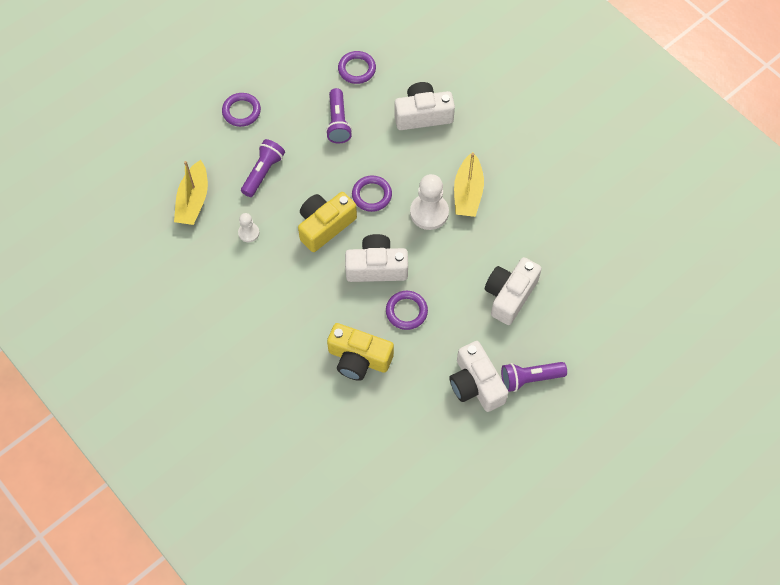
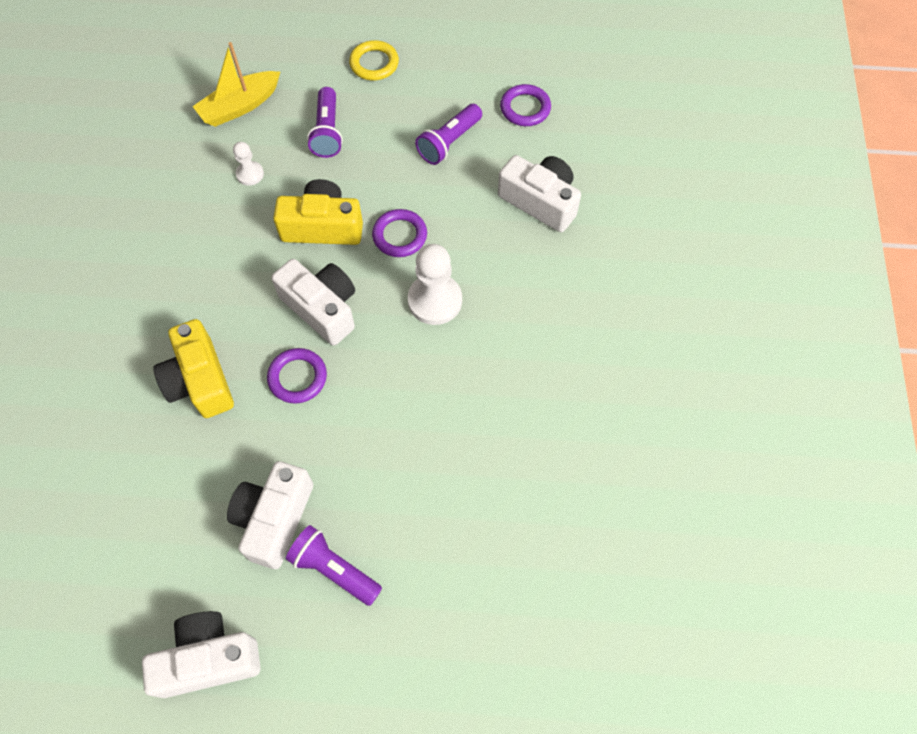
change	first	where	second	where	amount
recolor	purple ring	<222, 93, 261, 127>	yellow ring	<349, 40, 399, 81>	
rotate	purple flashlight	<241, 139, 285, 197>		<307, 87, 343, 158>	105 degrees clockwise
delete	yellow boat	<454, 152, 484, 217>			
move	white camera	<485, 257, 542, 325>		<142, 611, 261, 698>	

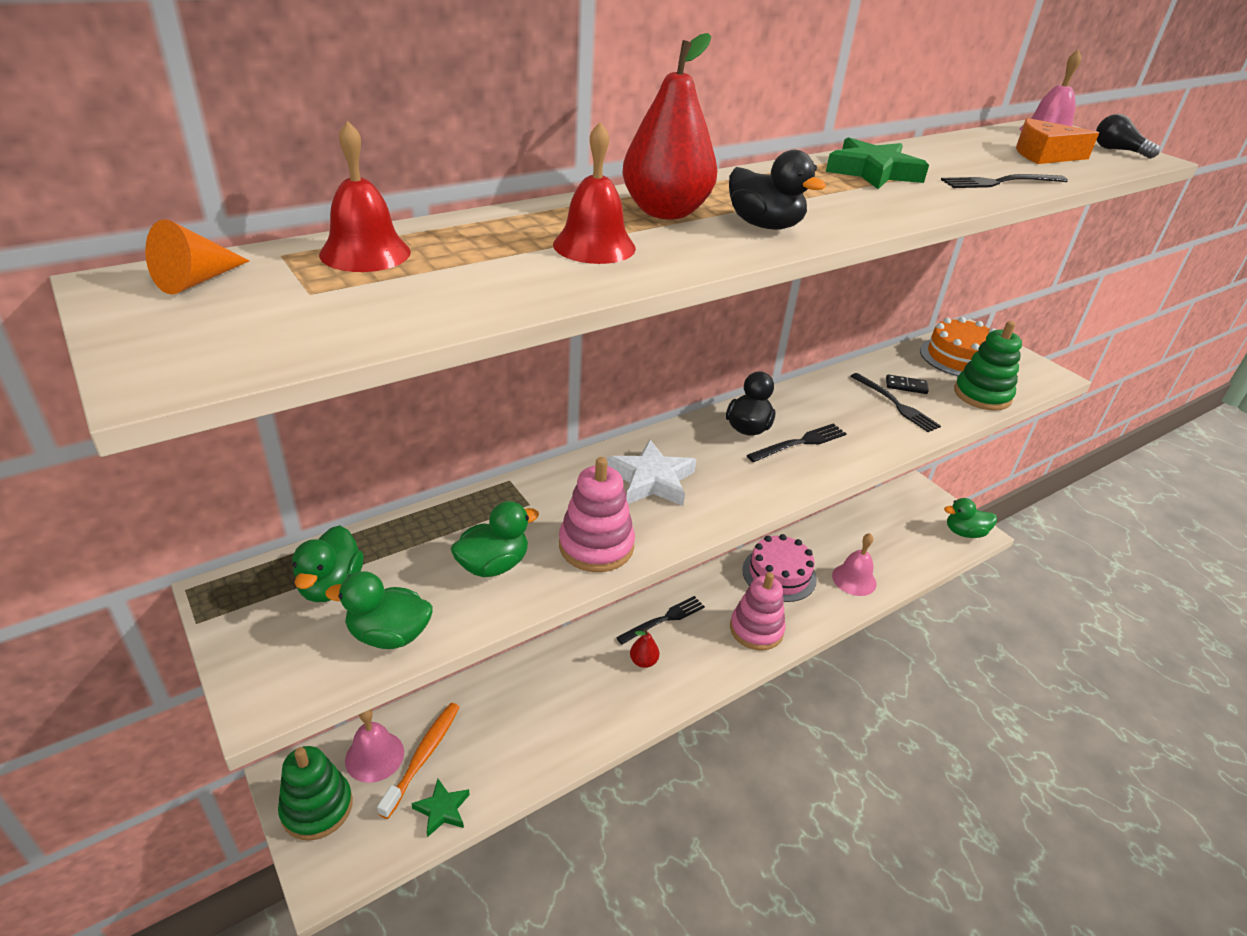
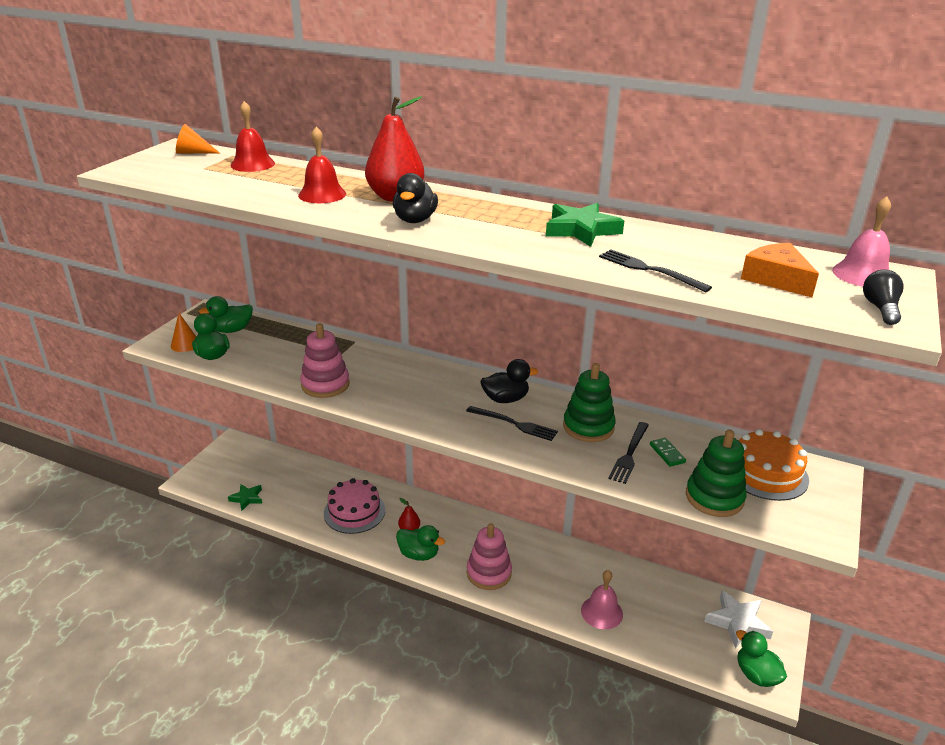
change	first	where	second	where	amount
move	green stacking toy	<278, 746, 353, 841>		<563, 363, 616, 442>	
delete	pink bell	<345, 709, 404, 783>			
delete	orange toothbrush	<377, 703, 460, 819>			
move	green duck	<451, 501, 539, 577>		<396, 525, 445, 561>	
move	white star	<607, 440, 697, 506>		<704, 590, 773, 649>	
delete	black fork	<616, 596, 705, 644>			
move	pink cake	<742, 534, 817, 602>		<324, 478, 385, 534>	
recolor	black domino	<886, 374, 929, 394>	green domino	<650, 438, 686, 467>	
insert			orange cone	<171, 313, 196, 352>	

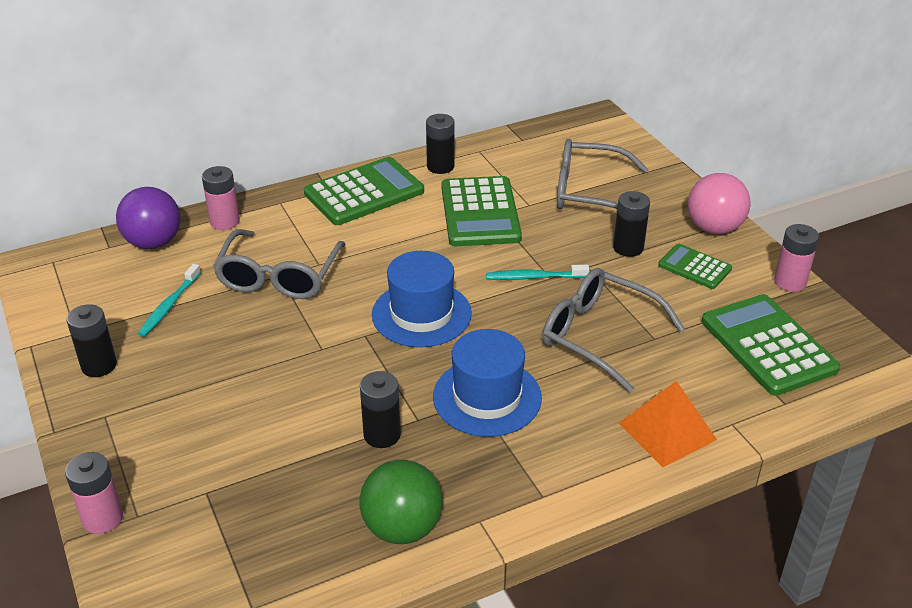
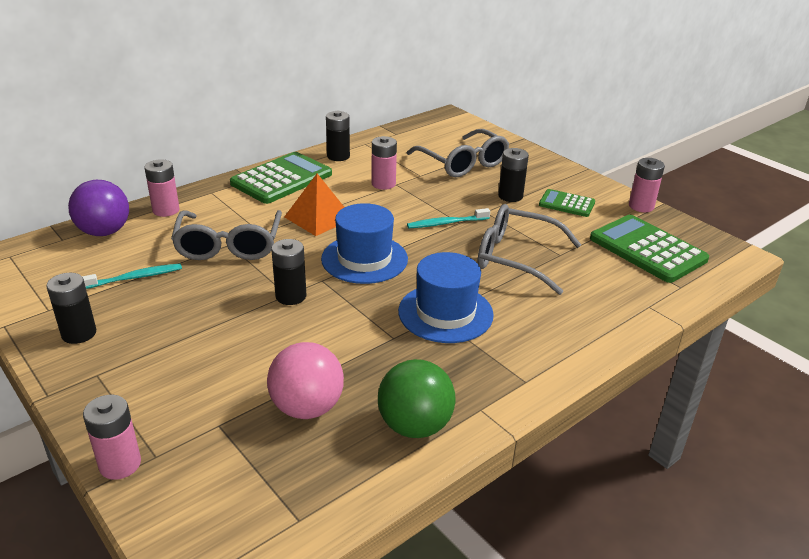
change	first	where	second	where	amount
rotate	turquoise toothbrush	<138, 264, 201, 337>		<82, 263, 182, 289>	120 degrees counterclockwise
move	black battery	<360, 371, 401, 448>		<271, 239, 306, 305>	
replace	green calculator	<441, 176, 522, 246>	pink battery	<372, 136, 397, 190>	
rotate	grey glasses	<557, 139, 648, 209>		<407, 129, 509, 177>	120 degrees counterclockwise
move	orange pyramid	<619, 381, 717, 467>		<284, 174, 344, 236>	
move	pink ball	<688, 173, 751, 234>		<267, 342, 344, 419>	

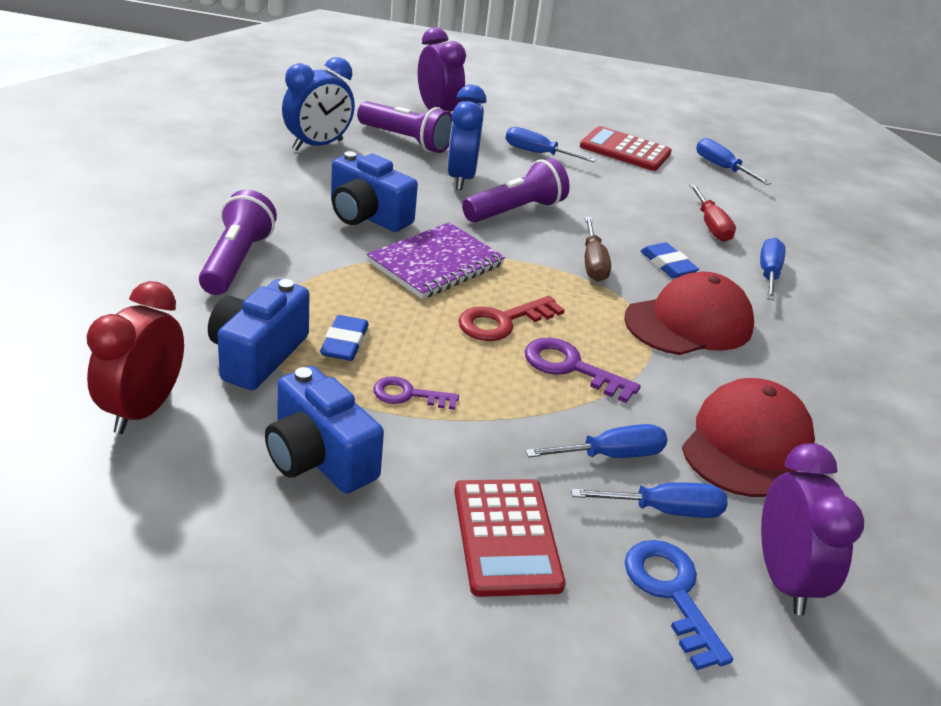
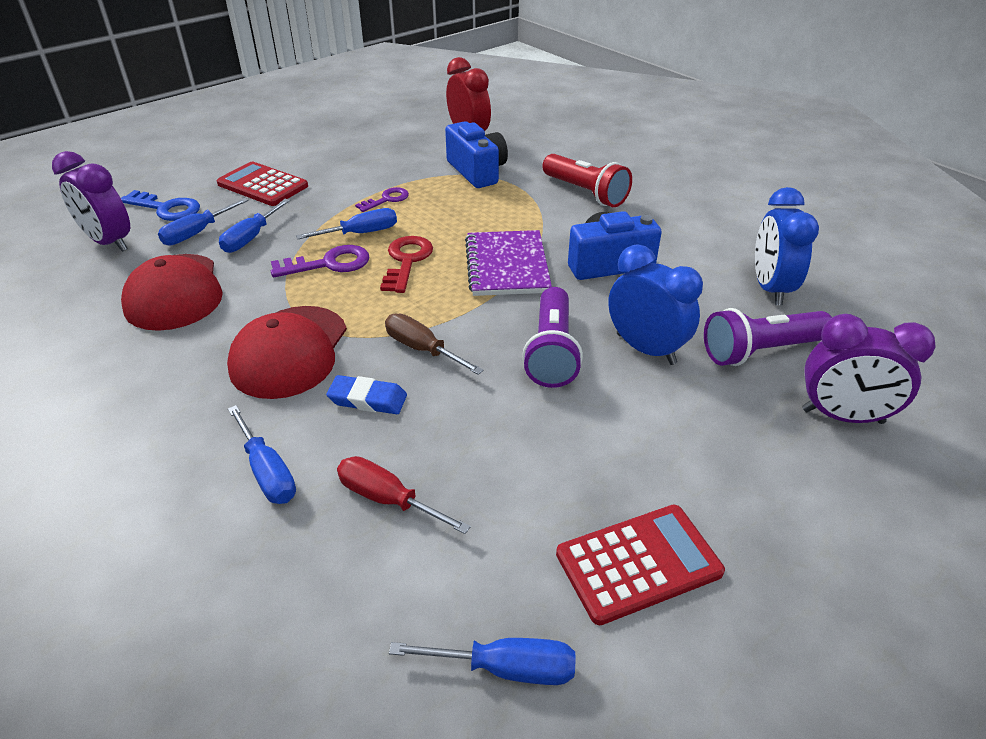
change	first	where	second	where	amount
recolor	purple flashlight	<199, 190, 277, 295>	red flashlight	<542, 154, 632, 207>	
delete	blue camera	<265, 366, 384, 493>			
delete	blue eraser	<320, 315, 369, 361>			
move	blue screwdriver	<505, 127, 596, 162>		<296, 208, 397, 239>	

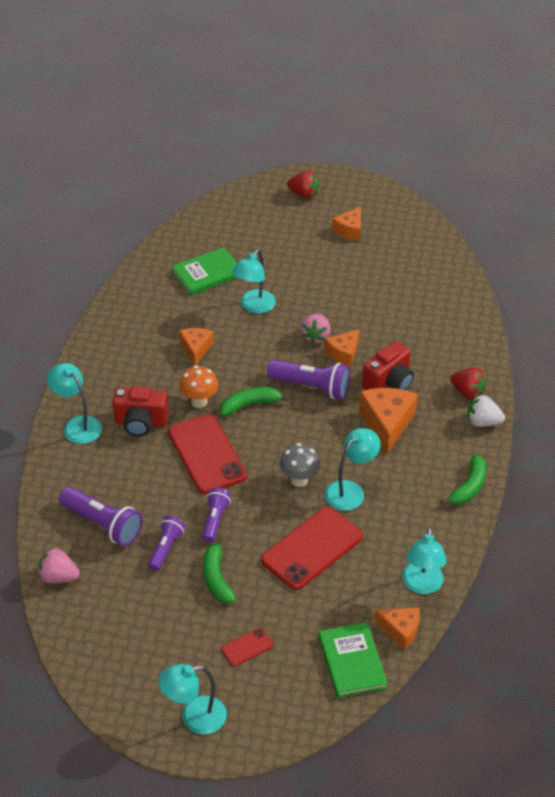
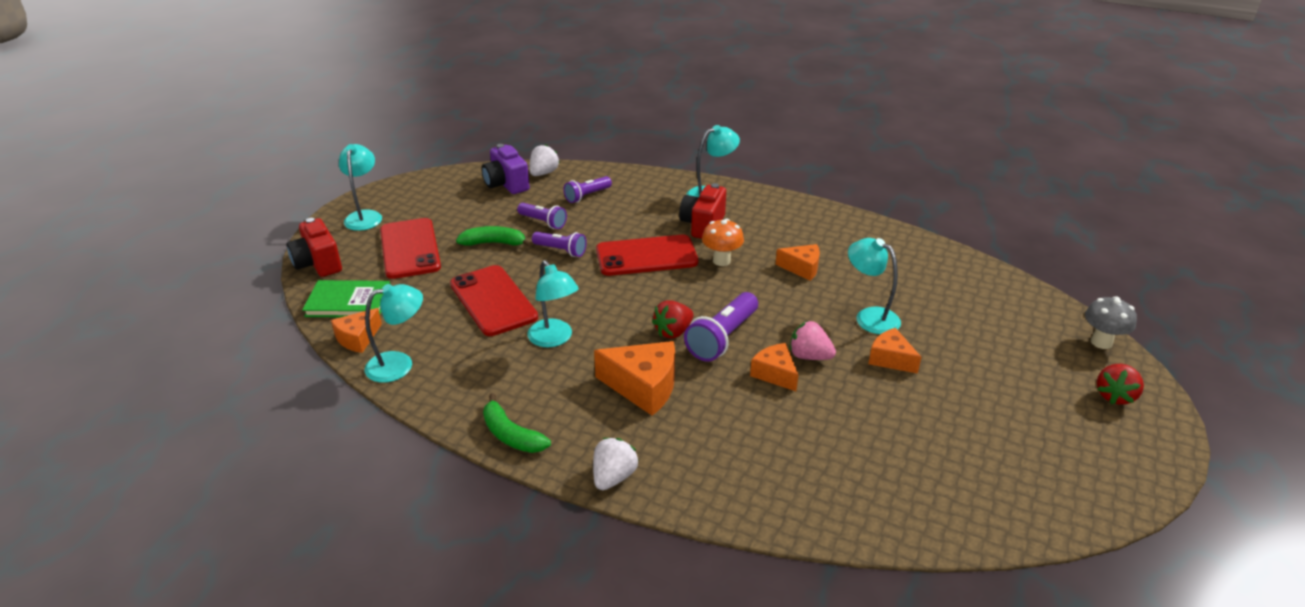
change	first	where	second	where	amount
recolor	pink strawberry	<38, 547, 80, 583>	white strawberry	<529, 144, 560, 176>	
resize	purple flashlight	<59, 487, 143, 546>		<563, 176, 612, 203>	x0.63
delete	green book	<172, 247, 238, 295>			
delete	green banana	<220, 387, 290, 416>			
resize	red phone	<221, 628, 273, 666>		<380, 218, 441, 279>	x2.16
move	grey mushroom	<279, 443, 320, 487>		<1085, 296, 1137, 349>	
move	orange cheese	<332, 207, 361, 241>		<868, 328, 922, 374>	
move	red camera	<362, 341, 414, 390>		<286, 218, 342, 277>	
rotate	turquoise lamp	<402, 527, 447, 594>		<364, 284, 423, 383>	135 degrees clockwise
move	red strawberry	<450, 368, 487, 399>		<652, 300, 694, 338>	
insert			purple camera	<481, 144, 530, 194>	

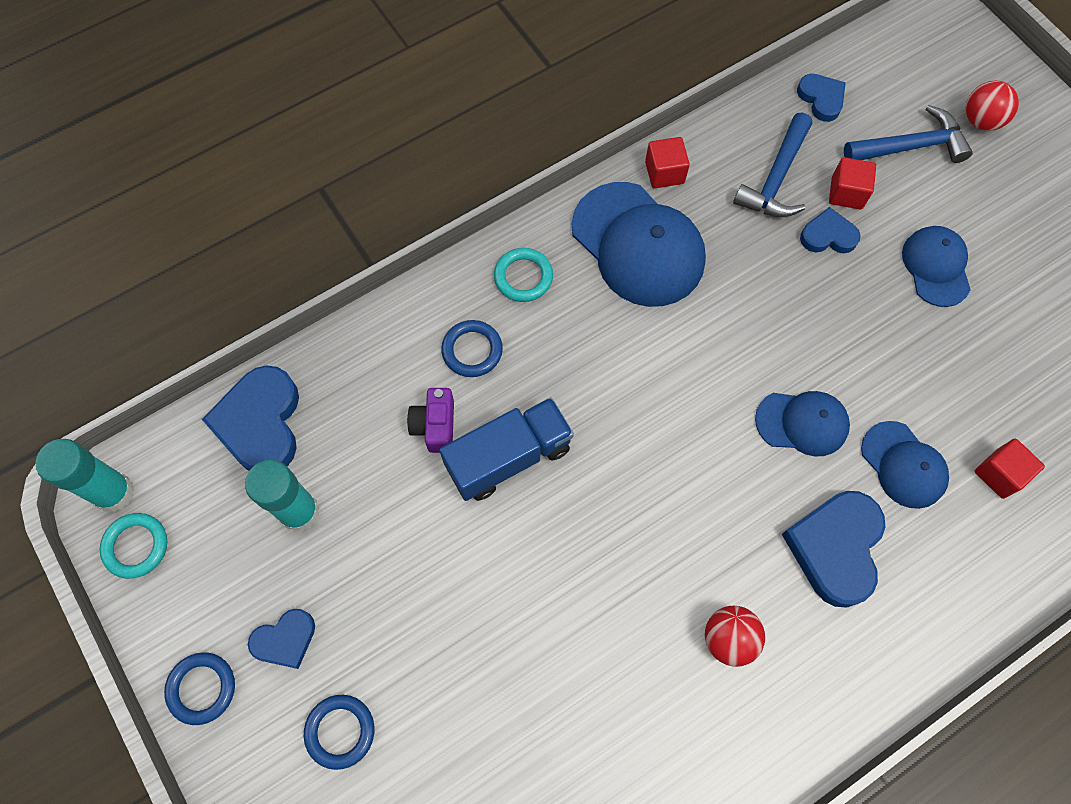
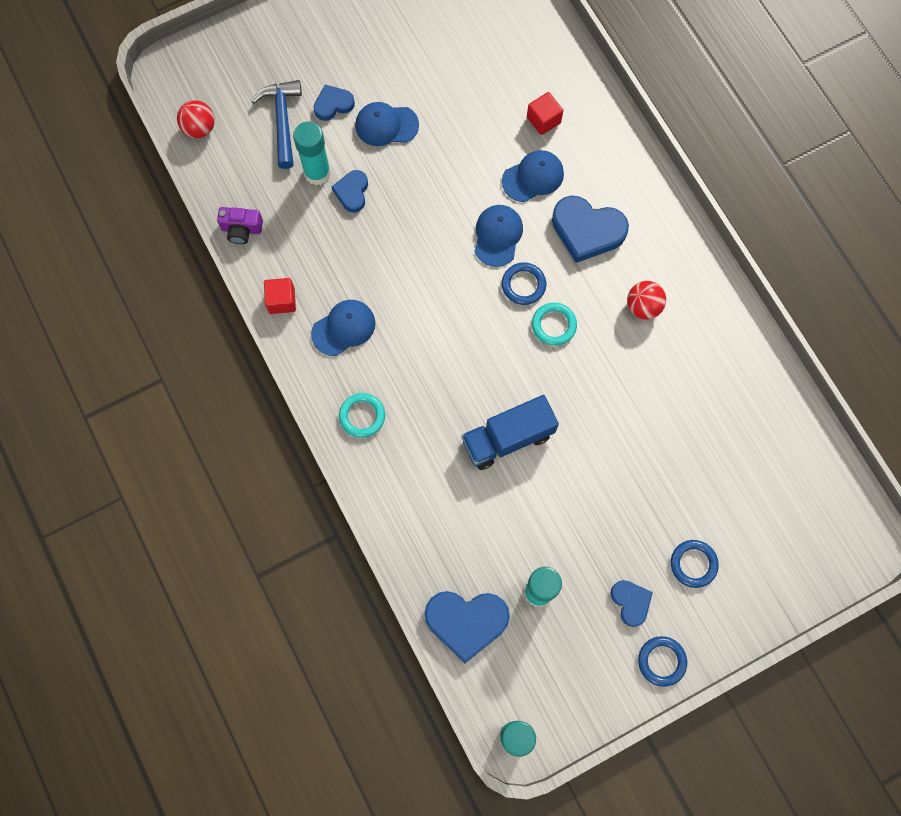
change	first	where	second	where	amount
move	turquoise ring	<100, 513, 167, 579>		<532, 302, 577, 346>	
move	purple camera	<407, 388, 454, 453>		<217, 207, 263, 244>	
rotate	blue truck	<439, 397, 574, 501>		<461, 395, 559, 470>	90 degrees counterclockwise
move	blue ring	<441, 320, 503, 377>		<502, 262, 546, 305>	
resize	blue cap	<572, 182, 706, 307>		<311, 300, 375, 356>	x0.58
delete	blue hammer	<733, 112, 812, 217>			
move	blue heart	<797, 74, 846, 122>		<314, 85, 355, 121>	
replace	red cube	<829, 157, 876, 210>	turquoise glue stick	<293, 122, 331, 185>	
move	red ball	<966, 80, 1019, 131>		<177, 100, 215, 138>	

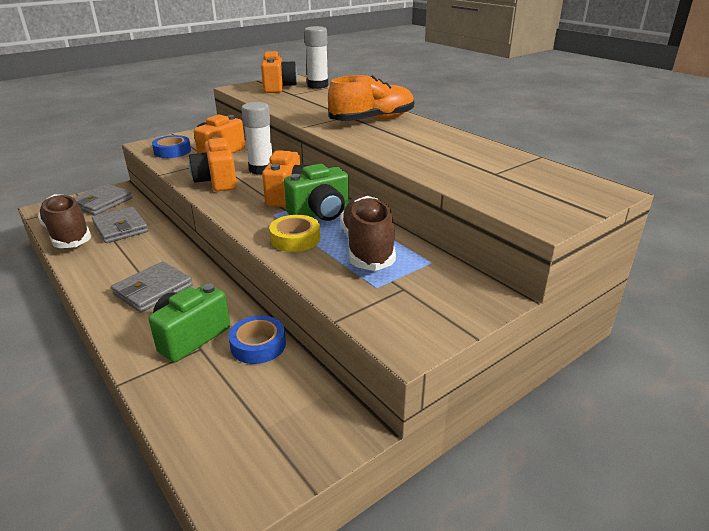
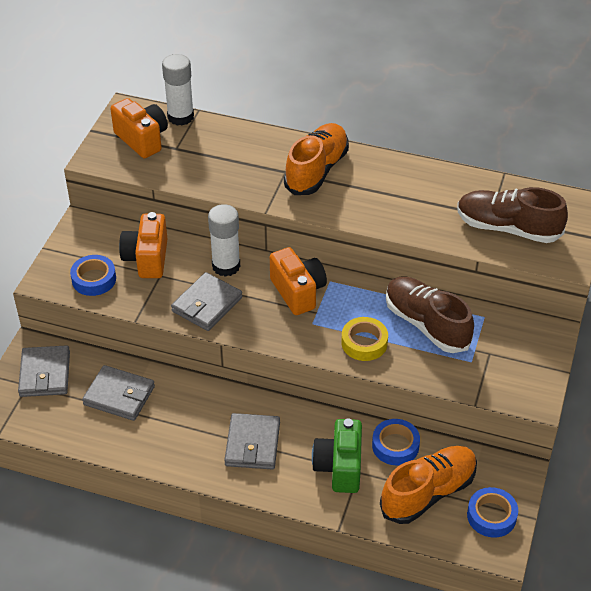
change	first	where	second	where	amount
move	brown shoe	<38, 194, 91, 248>		<457, 187, 568, 243>	
replace	orange camera	<189, 137, 237, 191>	grey wallet	<171, 272, 242, 331>	
delete	green camera	<284, 164, 349, 221>			
insert			orange shoe	<380, 446, 477, 524>	
insert			blue tape	<467, 487, 518, 538>	

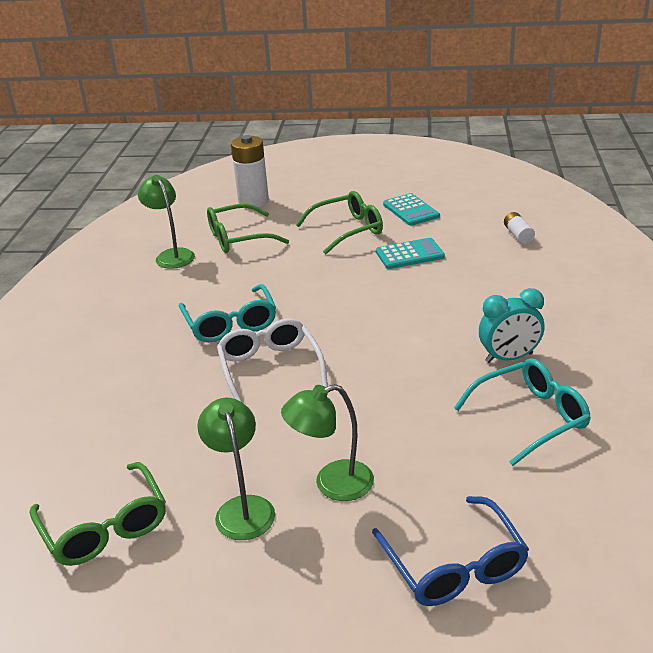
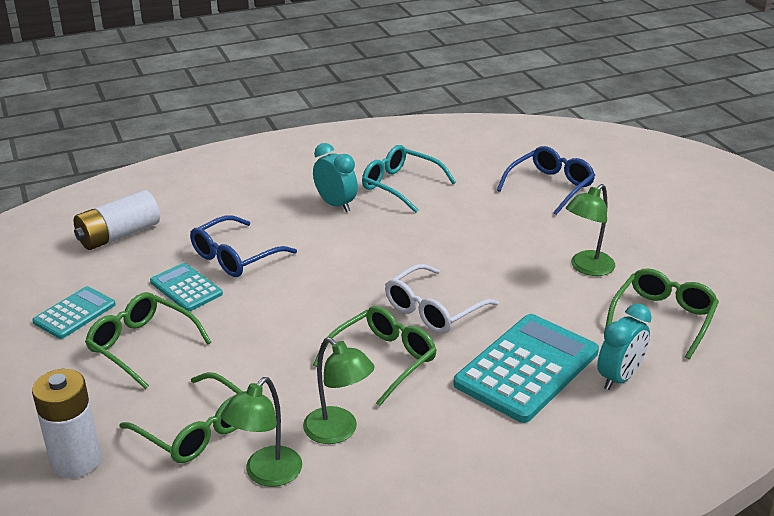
change	first	where	second	where	amount
recolor	turquoise glasses	<179, 284, 276, 342>	green glasses	<313, 306, 437, 407>	
move	green lamp	<281, 384, 374, 501>		<303, 337, 375, 444>	
resize	white battery	<504, 212, 535, 244>		<73, 190, 160, 250>	x1.93
insert			blue glasses	<190, 215, 297, 277>	
insert			turquoise calculator	<453, 314, 599, 423>	
insert			turquoise clock	<597, 304, 652, 390>	

